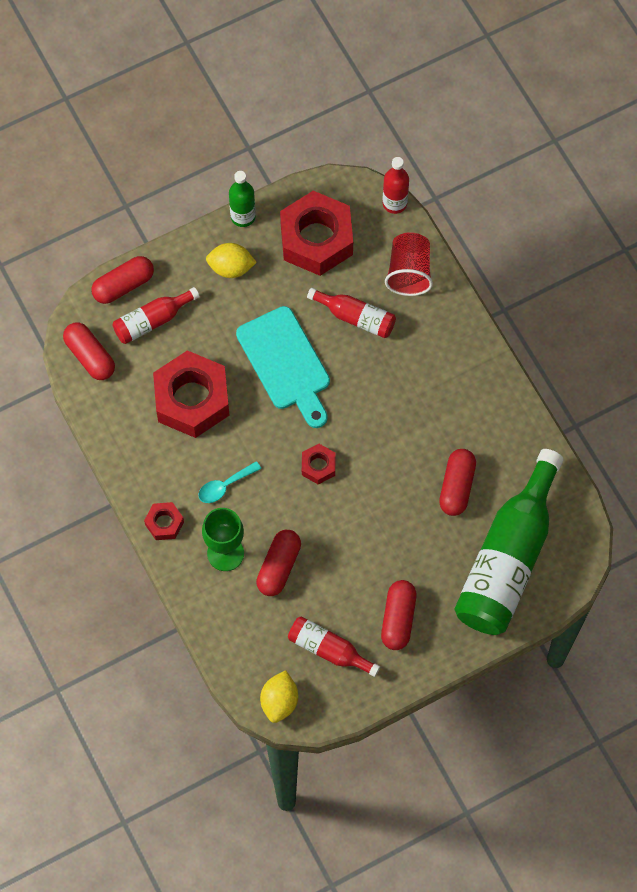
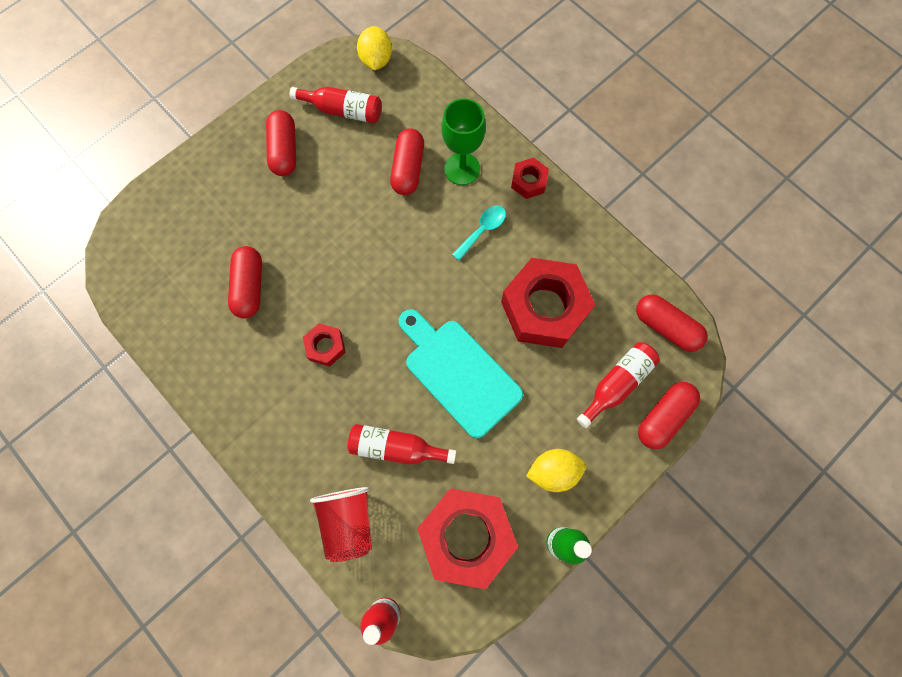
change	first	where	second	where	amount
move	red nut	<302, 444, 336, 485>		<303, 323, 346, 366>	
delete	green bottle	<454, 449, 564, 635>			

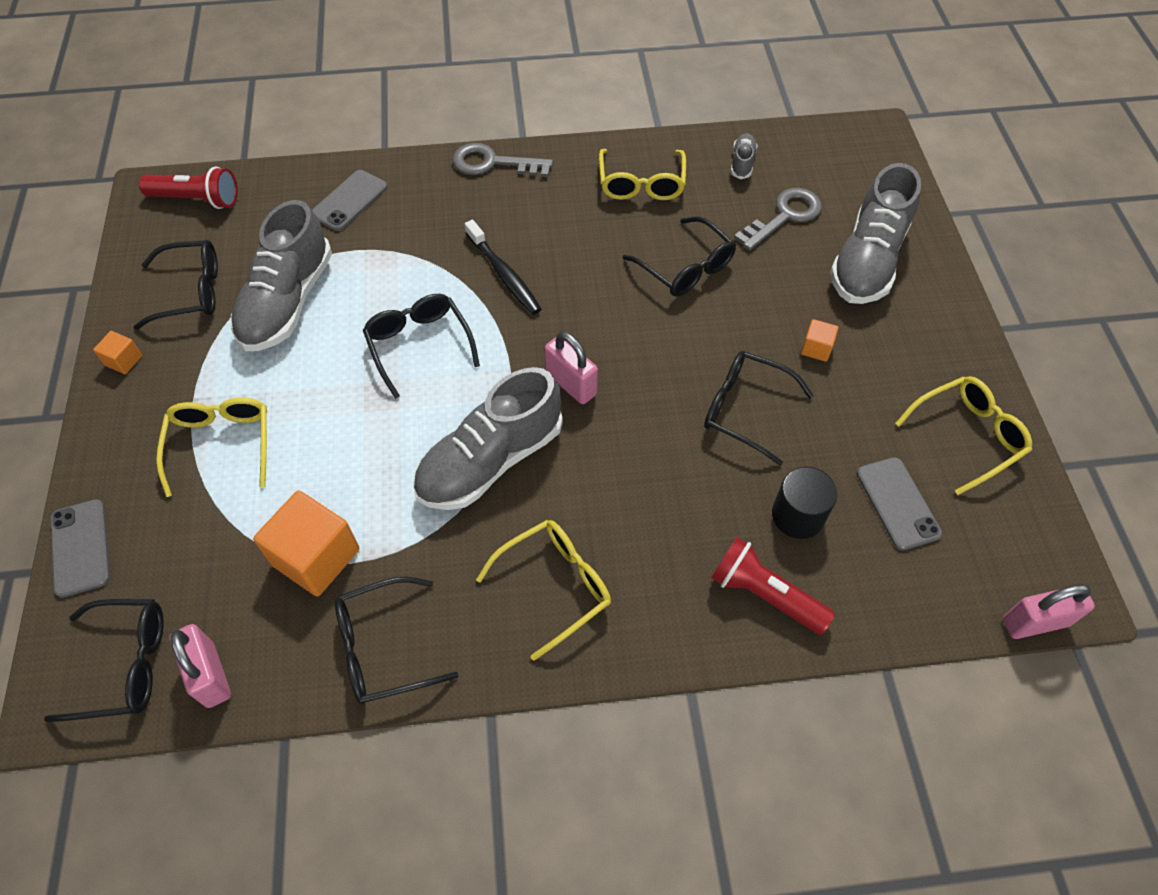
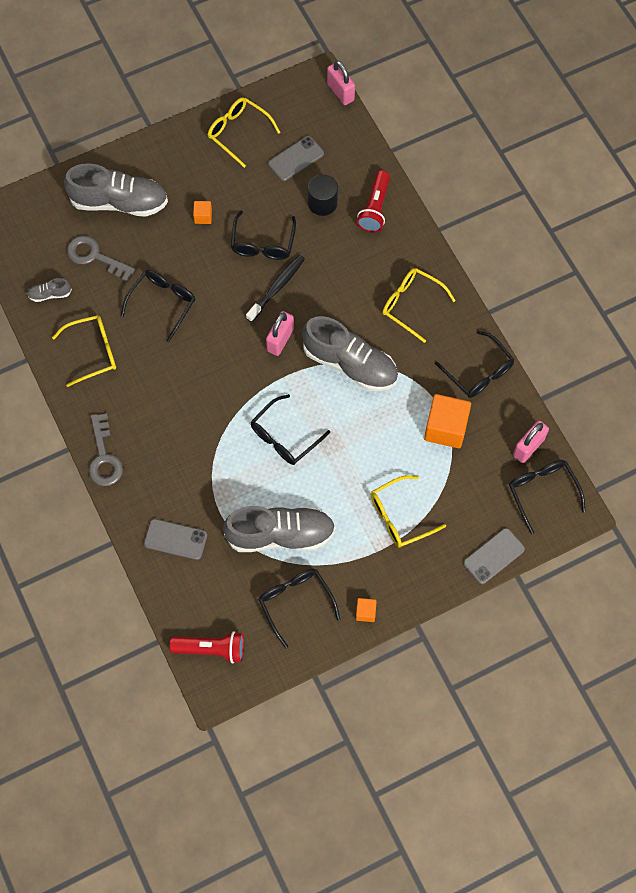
change	first	where	second	where	amount
rotate	red flashlight	<139, 167, 238, 209>		<170, 631, 244, 664>	105 degrees clockwise
move	black toothbrush	<465, 219, 541, 315>		<246, 255, 305, 322>	

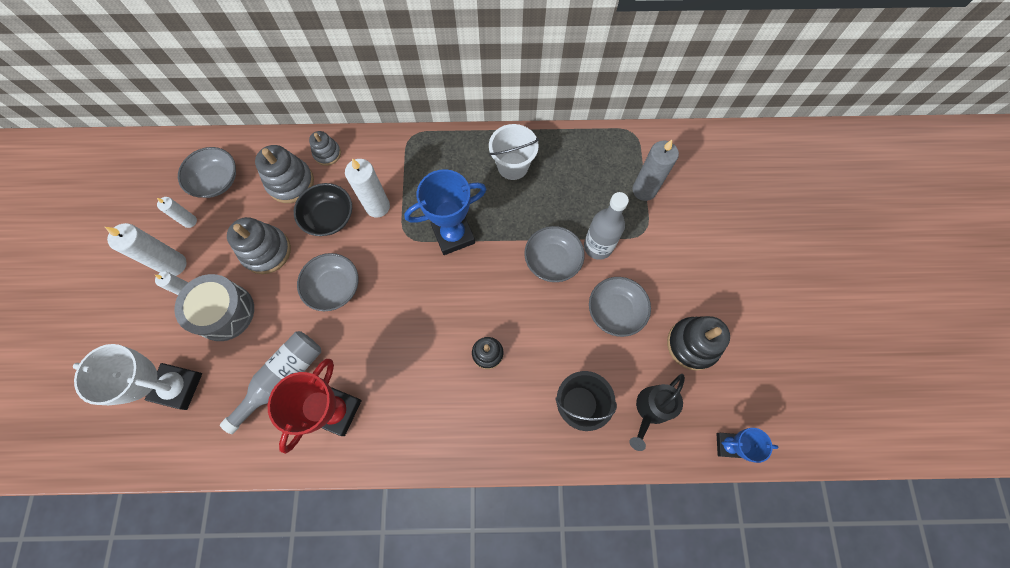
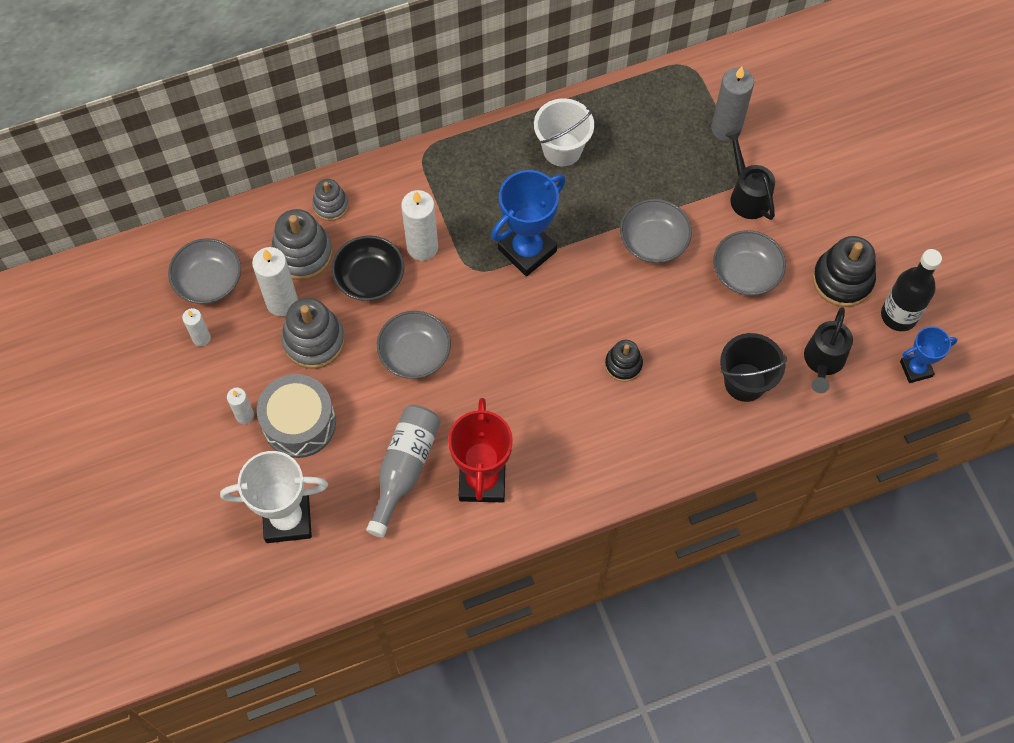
change	first	where	second	where	amount
move	white candle	<105, 223, 187, 276>		<252, 247, 298, 316>	
delete	grey bottle	<584, 192, 629, 260>			
insert			black watering can	<725, 130, 775, 220>	
insert			black bottle	<881, 249, 942, 331>	

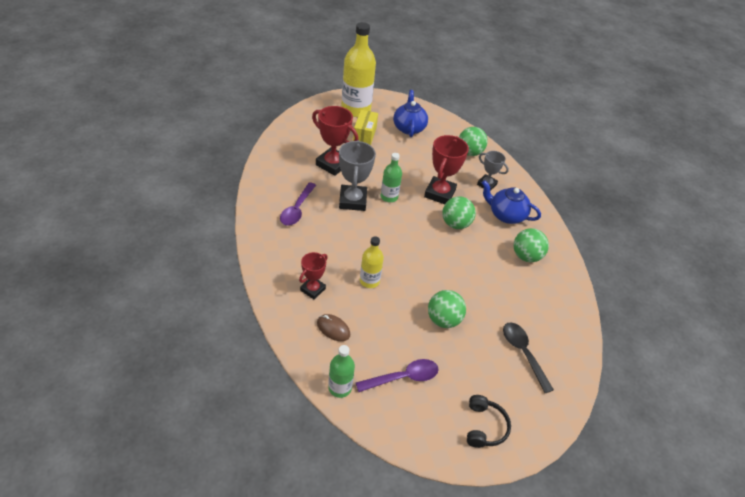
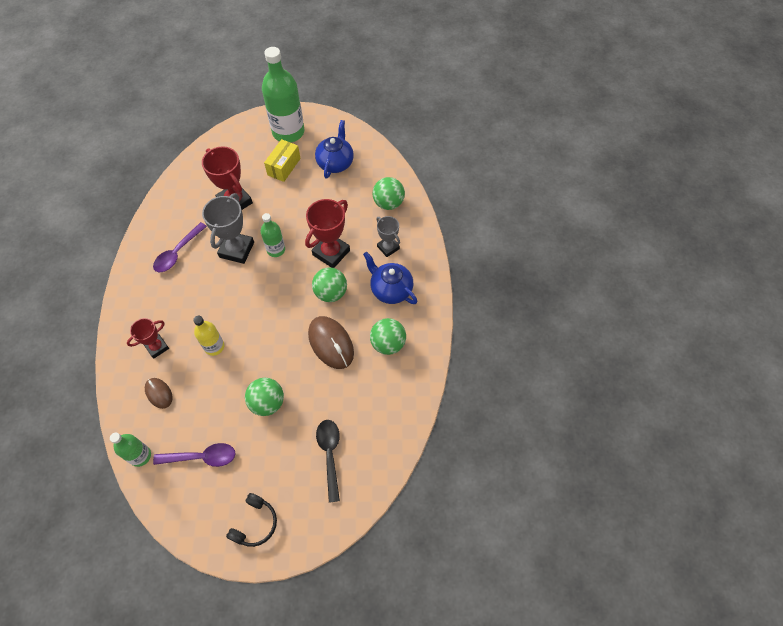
change	first	where	second	where	amount
recolor	yellow bottle	<341, 22, 376, 117>	green bottle	<262, 47, 304, 142>	
insert			brown mouse	<308, 316, 354, 369>	

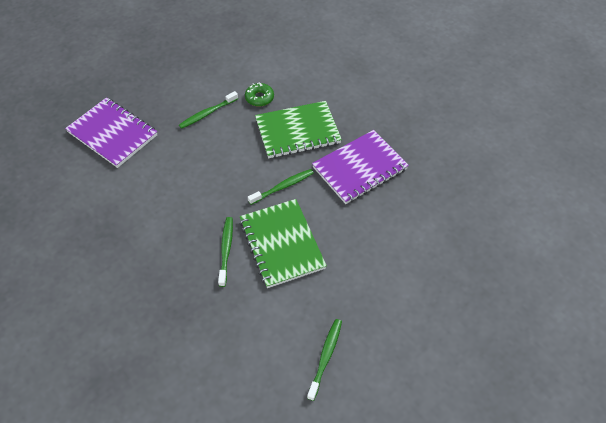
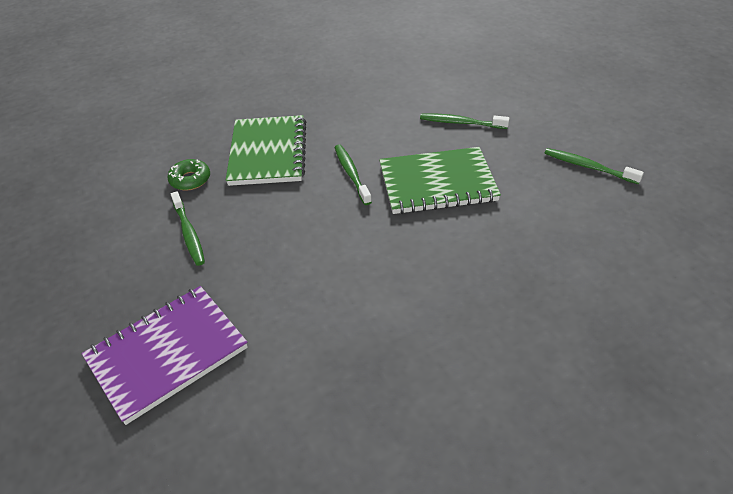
change	first	where	second	where	amount
move	green toothbrush	<218, 217, 233, 287>		<420, 114, 510, 129>	
delete	purple notebook	<312, 130, 409, 204>			

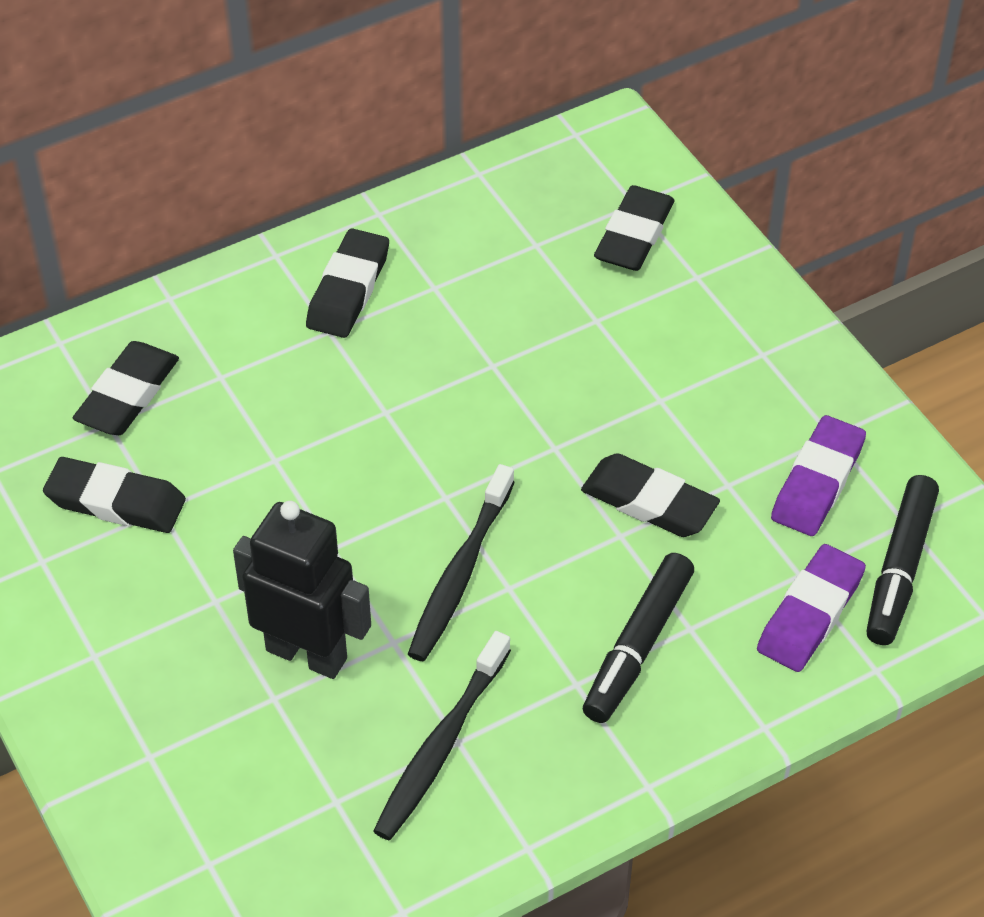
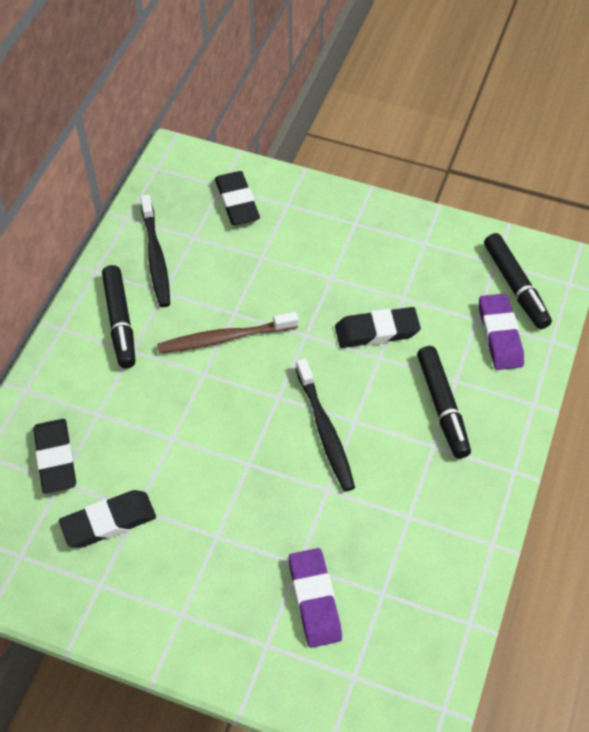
change	first	where	second	where	amount
delete	black robot	<233, 501, 371, 679>			
replace	black eraser	<306, 228, 389, 338>	black marker	<102, 265, 136, 368>	
move	black toothbrush	<373, 631, 511, 840>		<140, 194, 170, 307>	
move	purple eraser	<771, 415, 866, 536>		<289, 548, 342, 648>	
insert			brown toothbrush	<157, 312, 298, 353>	

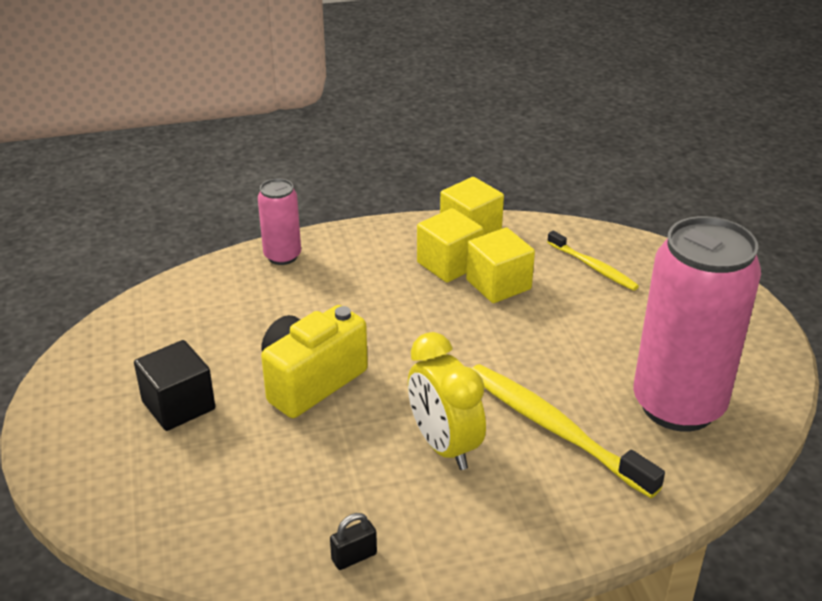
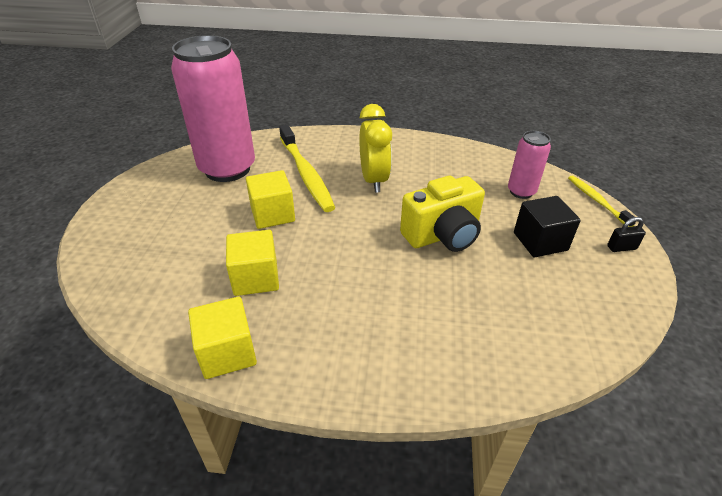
change	first	where	second	where	amount
move	pink can	<258, 179, 301, 265>		<508, 131, 551, 199>	
move	black padlock	<330, 513, 377, 570>		<607, 217, 646, 252>	
move	yellow cube	<417, 208, 483, 282>		<246, 170, 295, 229>	
move	yellow toothbrush	<547, 231, 639, 291>		<568, 175, 636, 227>	

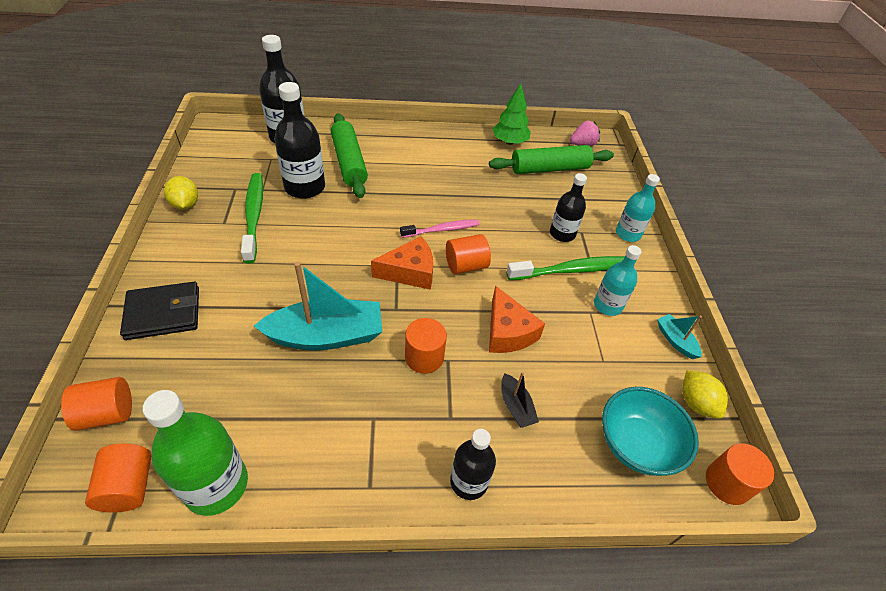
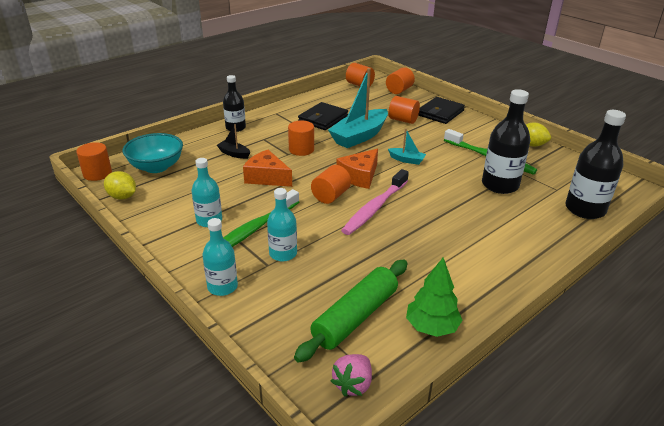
change	first	where	second	where	amount
delete	green bottle	<143, 390, 248, 516>			
delete	green rolling pin	<331, 113, 368, 198>			
resize	pink toothbrush	<400, 219, 480, 238>		<341, 169, 409, 235>	x1.53
recolor	black bottle	<550, 173, 587, 242>	turquoise bottle	<267, 188, 297, 262>	
move	turquoise boat	<657, 314, 702, 359>		<388, 128, 426, 165>	
insert			black wallet	<298, 102, 348, 130>	
insert			orange cylinder	<389, 96, 420, 124>	

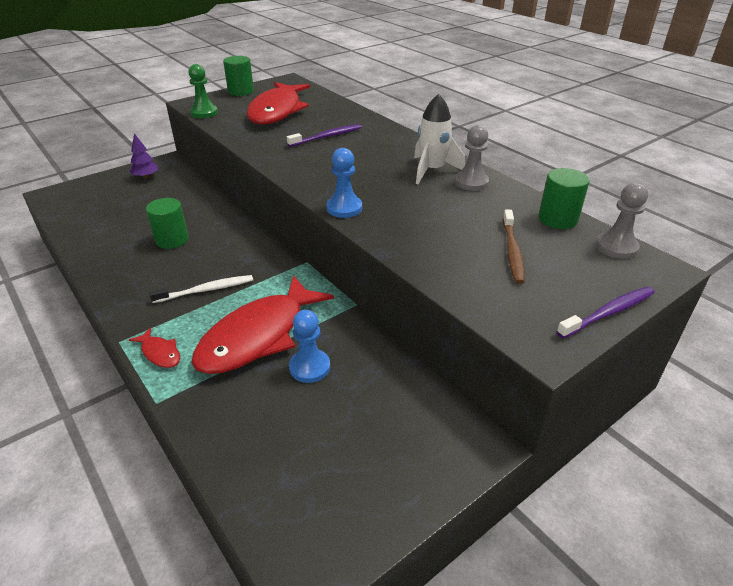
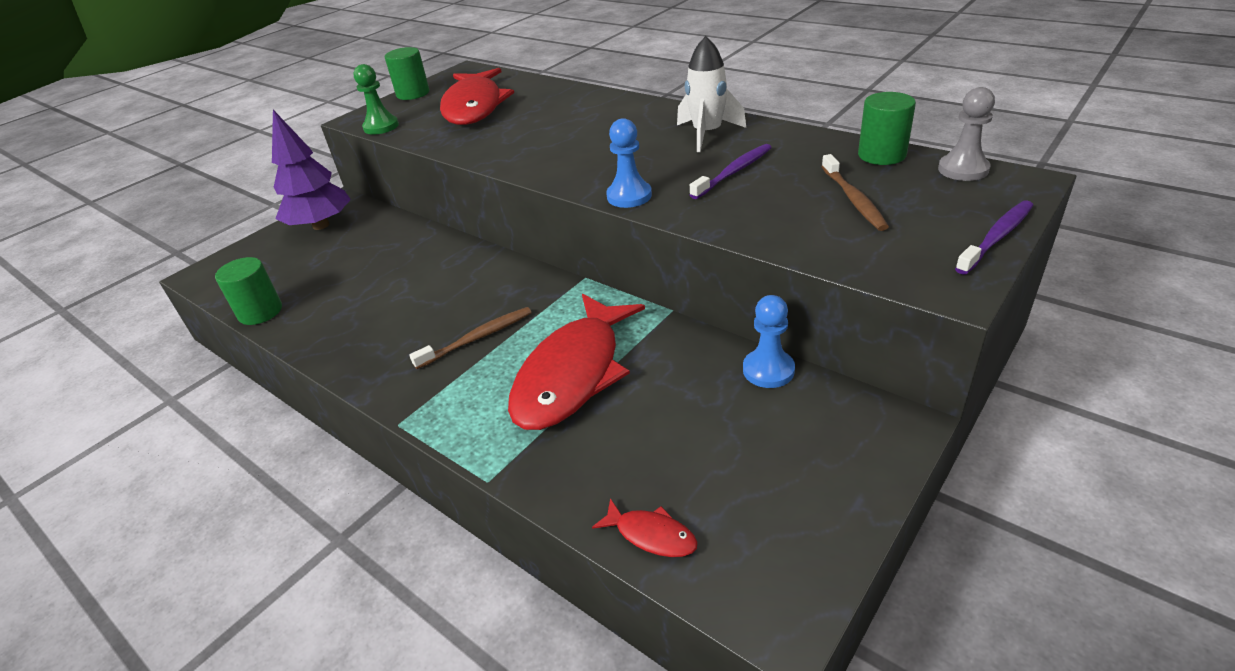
change	first	where	second	where	amount
move	red fish	<129, 327, 180, 368>		<592, 498, 698, 557>	
resize	purple tree	<130, 133, 158, 179>		<272, 110, 351, 230>	x1.96
move	green cylinder	<146, 198, 189, 249>		<215, 257, 282, 325>	
recolor	white toothbrush	<149, 275, 253, 303>	brown toothbrush	<409, 307, 532, 369>	
move	purple toothbrush	<287, 124, 362, 147>		<690, 144, 772, 199>	
move	blue pawn	<289, 310, 330, 383>		<743, 295, 795, 388>	
delete	grey pawn	<455, 125, 489, 191>			

